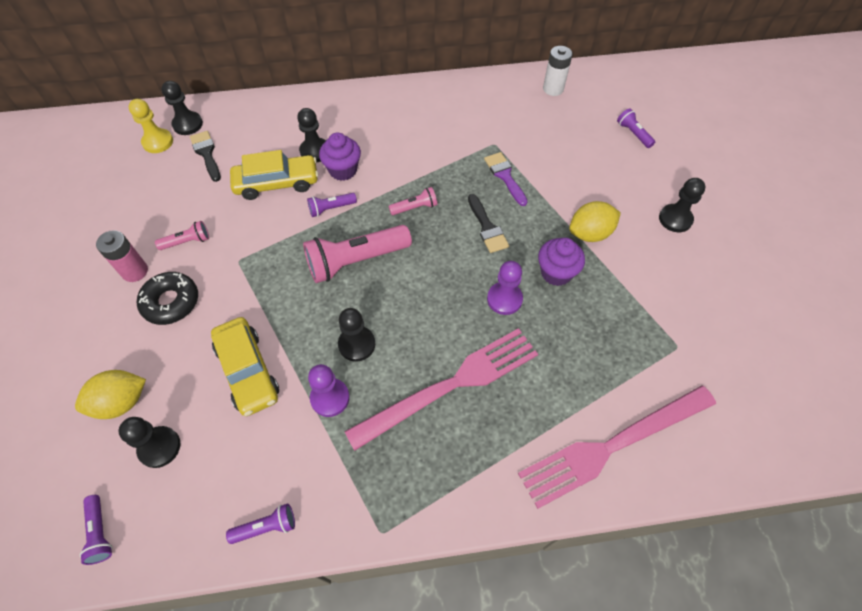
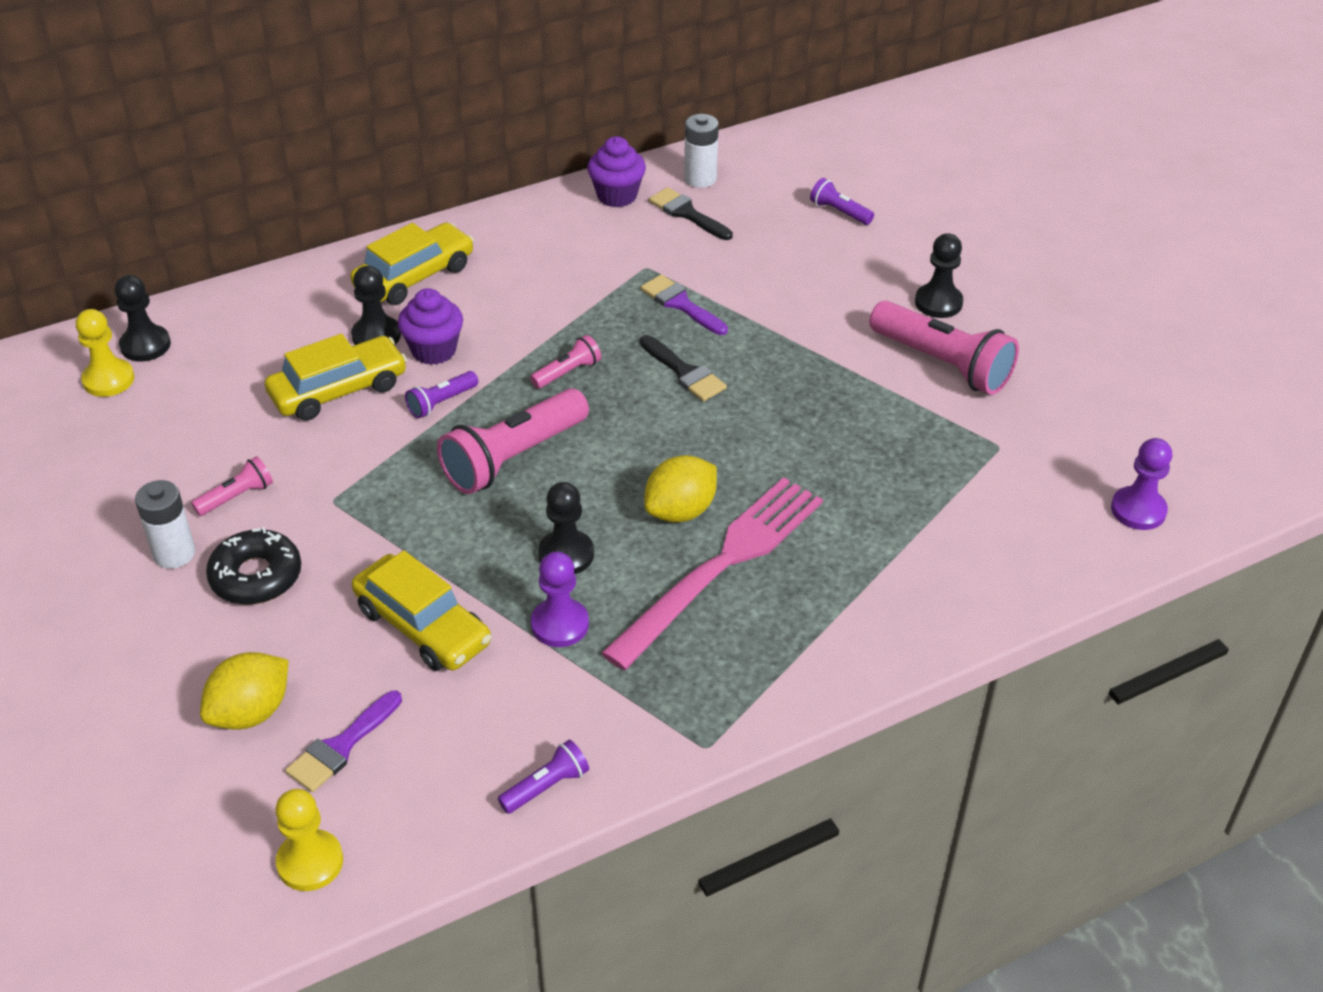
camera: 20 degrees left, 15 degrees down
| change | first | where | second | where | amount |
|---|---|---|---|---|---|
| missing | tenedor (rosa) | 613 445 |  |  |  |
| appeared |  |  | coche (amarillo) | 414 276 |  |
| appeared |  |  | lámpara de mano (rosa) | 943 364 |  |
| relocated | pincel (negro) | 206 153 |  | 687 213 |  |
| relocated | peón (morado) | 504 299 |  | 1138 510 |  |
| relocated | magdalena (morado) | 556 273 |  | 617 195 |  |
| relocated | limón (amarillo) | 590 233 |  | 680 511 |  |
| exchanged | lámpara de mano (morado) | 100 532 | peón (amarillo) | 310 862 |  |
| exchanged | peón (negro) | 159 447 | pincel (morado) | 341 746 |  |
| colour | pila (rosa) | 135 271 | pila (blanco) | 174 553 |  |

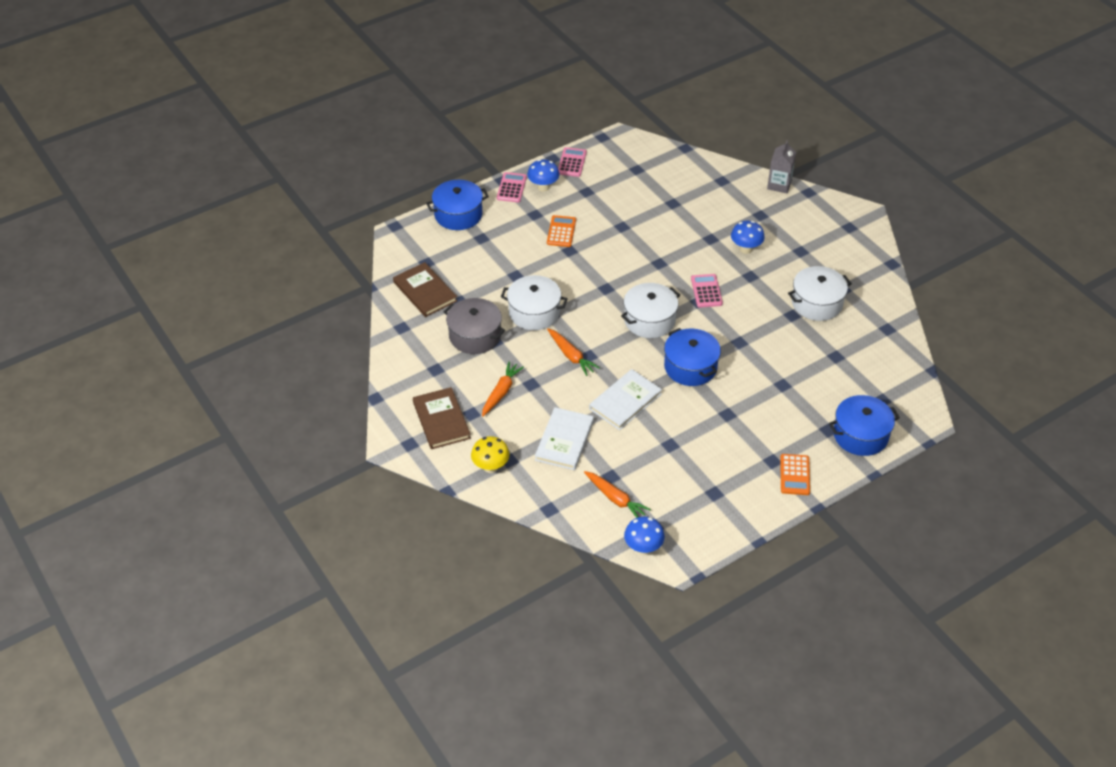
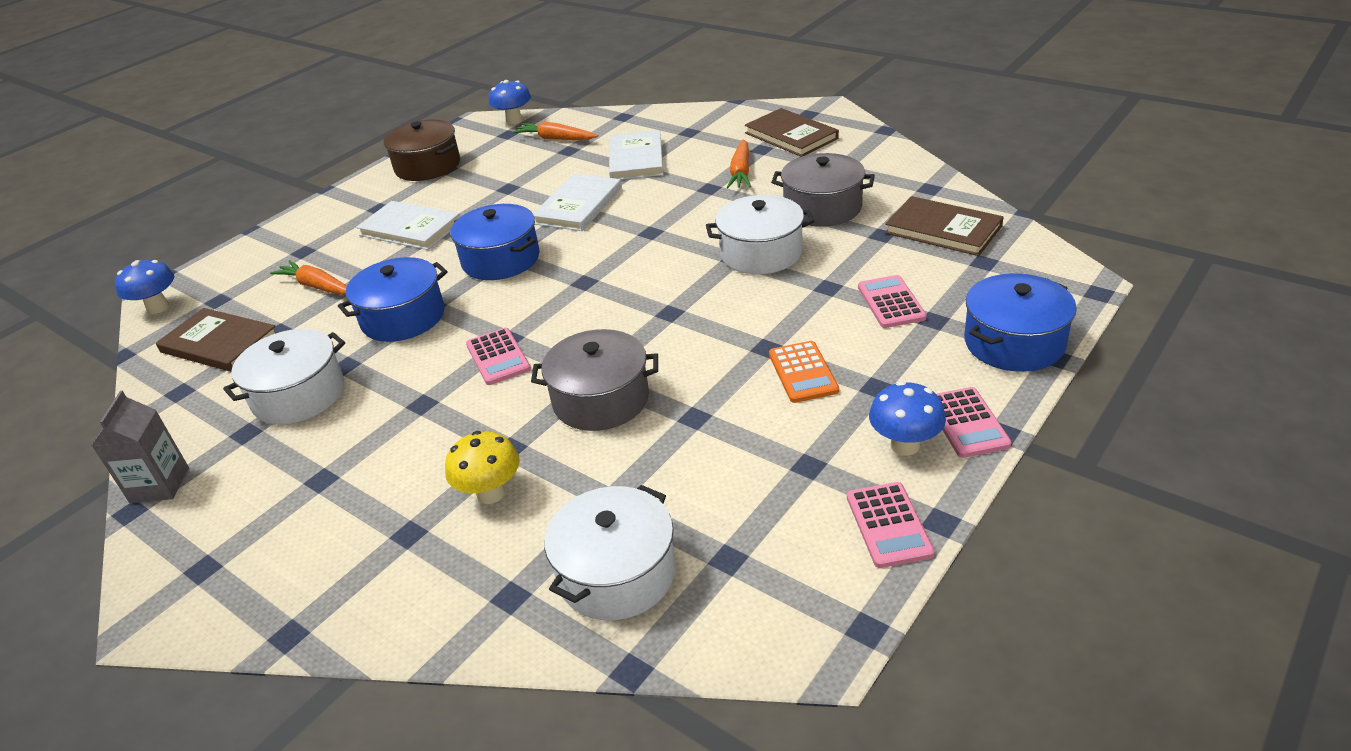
camera: 165 degrees right, 10 degrees down
| change | first | where | second | where | amount |
|---|---|---|---|---|---|
| missing | calculadora (naranja) | 795 475 |  |  |  |
| appeared |  |  | libro (marrón) | 219 344 |  |
| appeared |  |  | libro (blanco) | 410 229 |  |
| appeared |  |  | olla (marrón) | 427 166 |  |
| appeared |  |  | olla (gris) | 601 399 |  |
| appeared |  |  | calculadora (rosa) | 890 302 |  |
| relocated | seta (amarillo) | 490 467 |  | 491 493 |  |
| relocated | zanahoria (naranja) | 571 356 |  | 317 286 |  |
| relocated | olla (blanco) | 649 320 |  | 617 573 |  |
| relocated | seta (azul) | 745 249 |  | 158 307 |  |
| relocated | cartón de leche (gris) | 779 185 |  | 159 485 |  |
| relocated | olla (azul) | 860 435 |  | 403 317 |  |

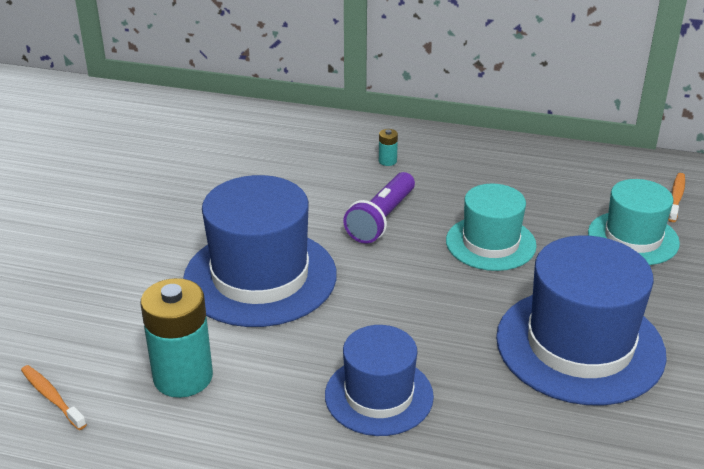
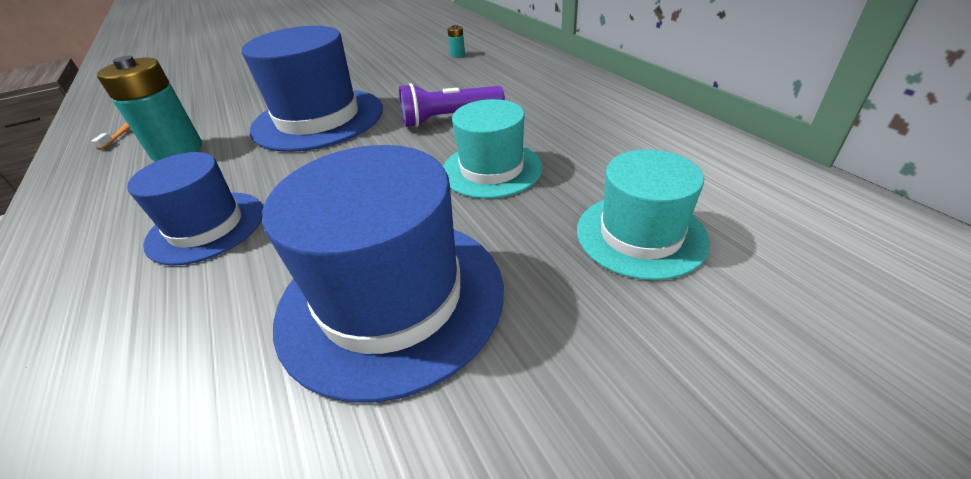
camera: 50 degrees right, 5 degrees up
| change | first | where | second | where | amount |
|---|---|---|---|---|---|
| missing | cepillo de dientes (naranja) | 676 197 |  |  |  |
| relocated | pila (turquesa) | 387 161 |  | 457 55 |  |

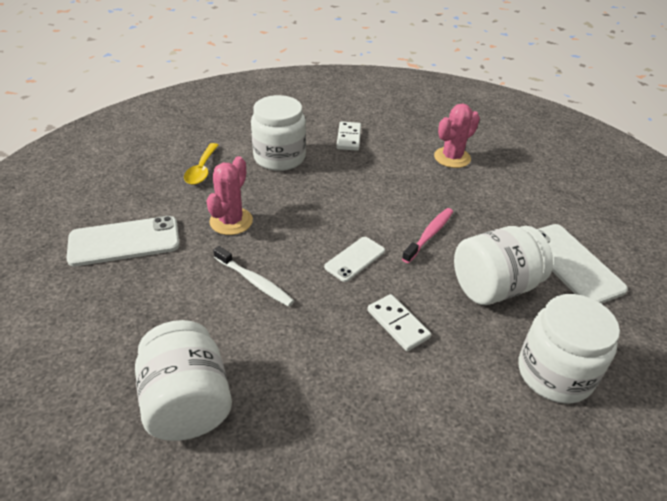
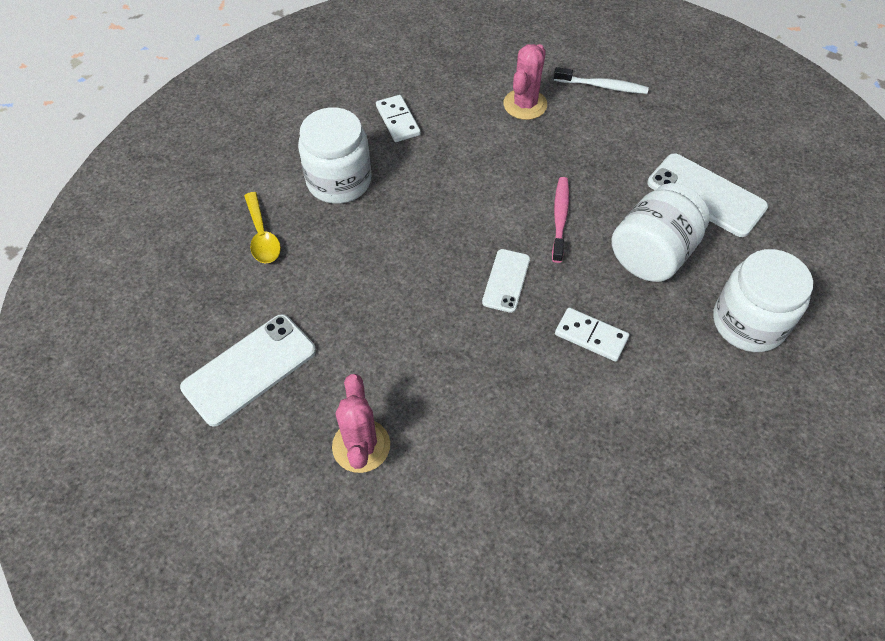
camera: 25 degrees left, 15 degrees up
| change | first | where | second | where | amount |
|---|---|---|---|---|---|
| missing | tarro (blanco) | 187 402 |  |  |  |
| relocated | cactus (rosa) | 231 221 |  | 361 446 |  |
| relocated | cepillo de dientes (blanco) | 255 282 |  | 603 86 |  |

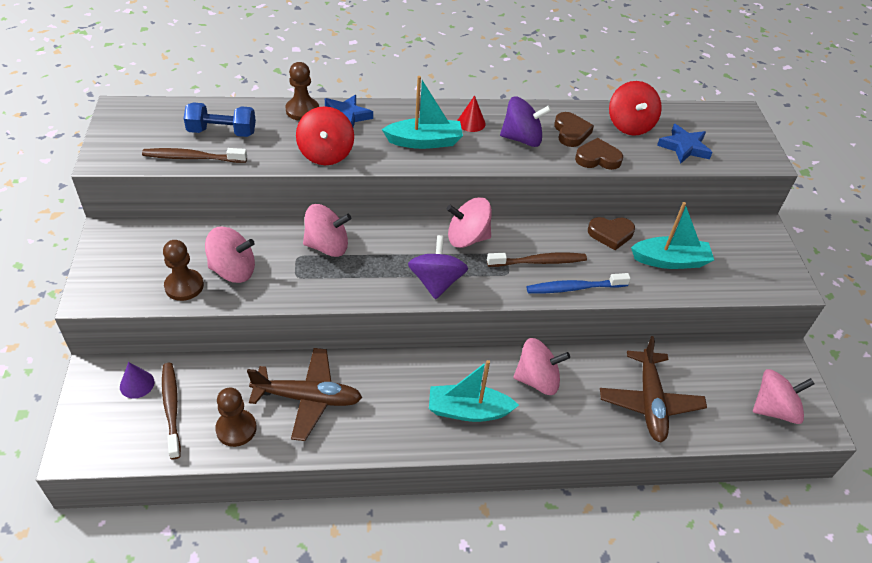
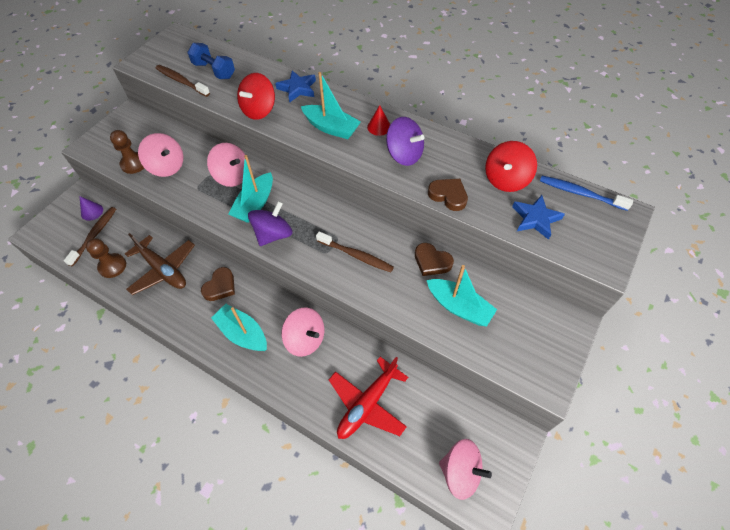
camera: 40 degrees right, 10 degrees up
| change | first | where | second | where | amount |
|---|---|---|---|---|---|
| missing | peón (marrón) | 302 110 |  |  |  |
| missing | peonza (rosa) | 467 238 |  |  |  |
| appeared |  |  | barco (turquesa) | 255 204 |  |
| relocated | cepillo de dientes (azul) | 574 288 |  | 580 193 |  |
| relocated | corazón (marrón) | 571 132 |  | 220 286 |  |
| colour | avión (marrón) | 649 402 | avión (rojo) | 367 404 |  |

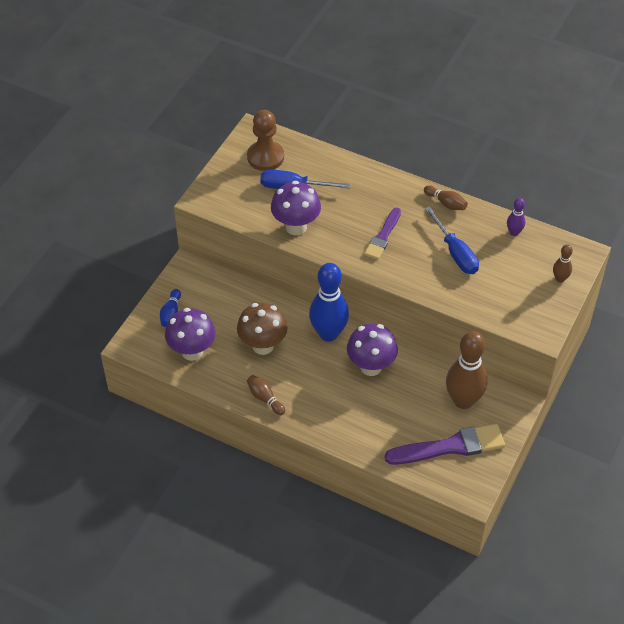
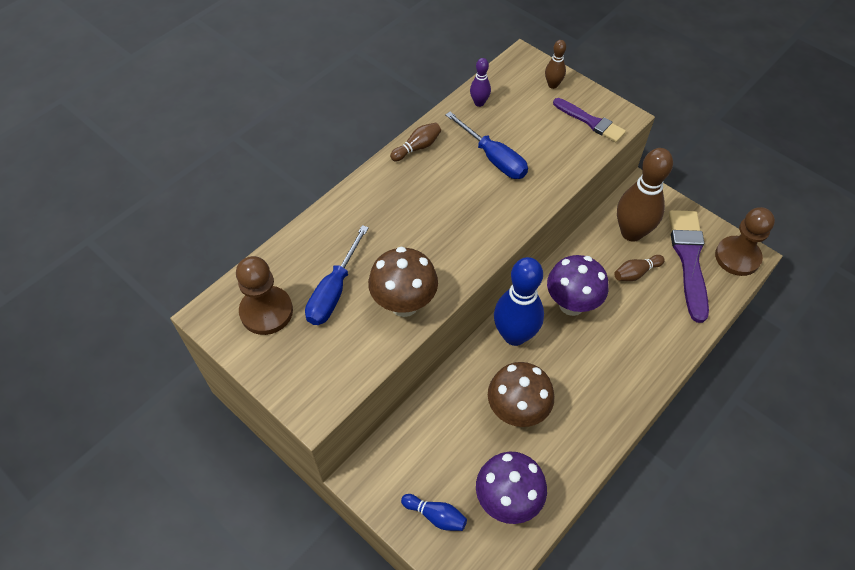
camera: 75 degrees left, 5 degrees up
| change | first | where | second | where | amount |
|---|---|---|---|---|---|
| appeared |  |  | peón (marrón) | 737 257 |  |
| relocated | bolo (marrón) | 265 398 |  | 636 273 |  |
| relocated | pincel (morado) | 383 236 |  | 591 122 |  |
| colour | seta (morado) | 296 227 | seta (marrón) | 404 304 |  |
| spun | destornillador (azul) | 455 252 |  | 493 158 | 60 degrees clockwise |

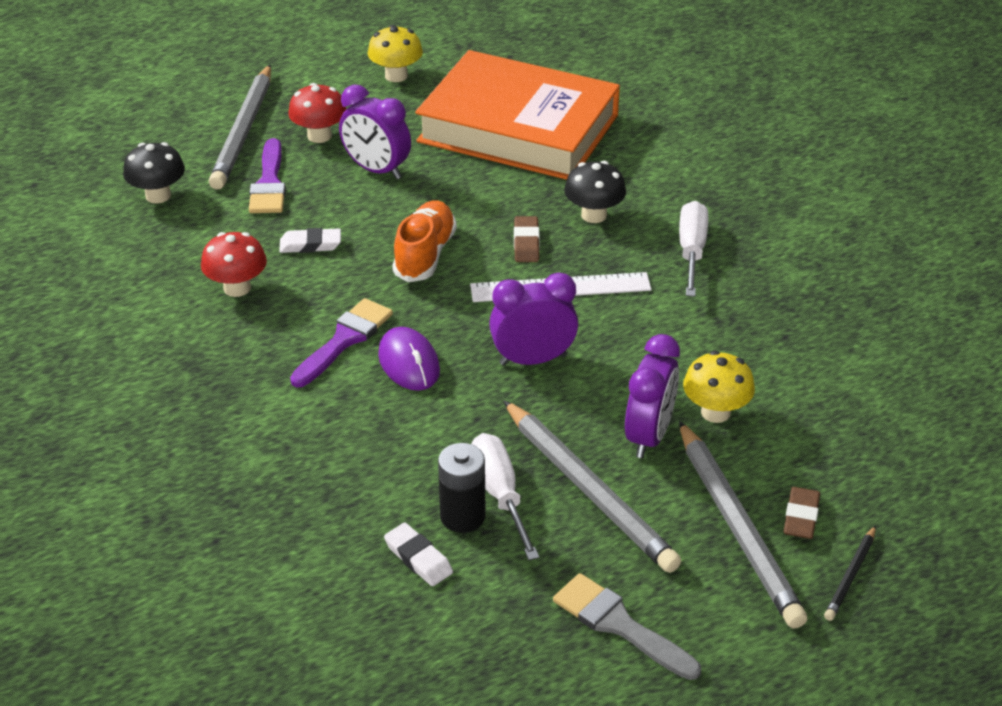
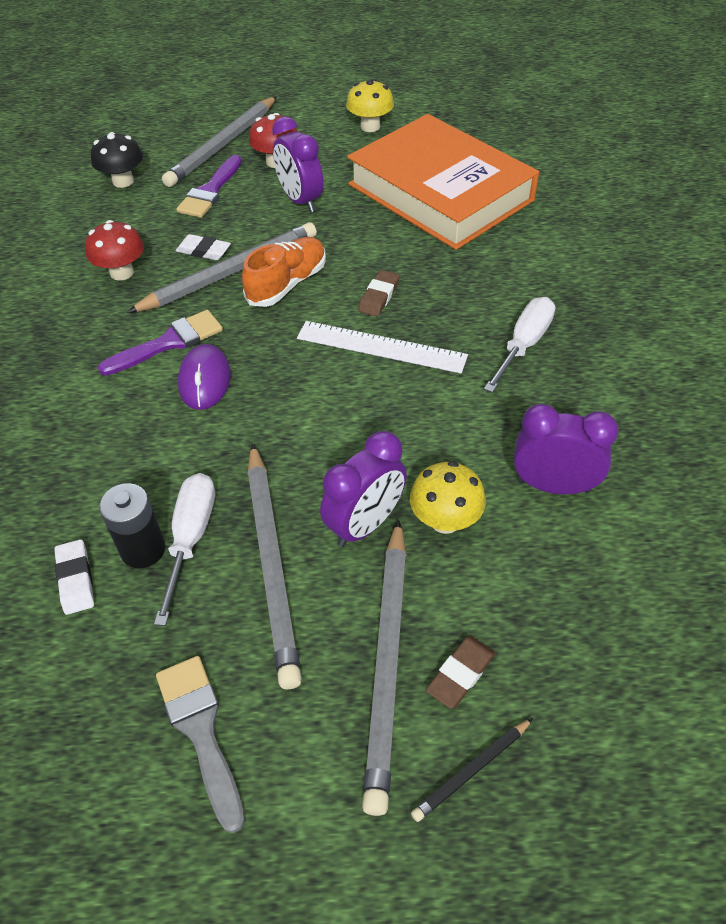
camera: 25 degrees right, 10 degrees up
| change | first | where | second | where | amount |
|---|---|---|---|---|---|
| missing | seta (negro) | 594 215 |  |  |  |
| appeared |  |  | lápiz (gris) | 230 272 |  |
| relocated | despertador (morado) | 533 360 |  | 553 486 |  |

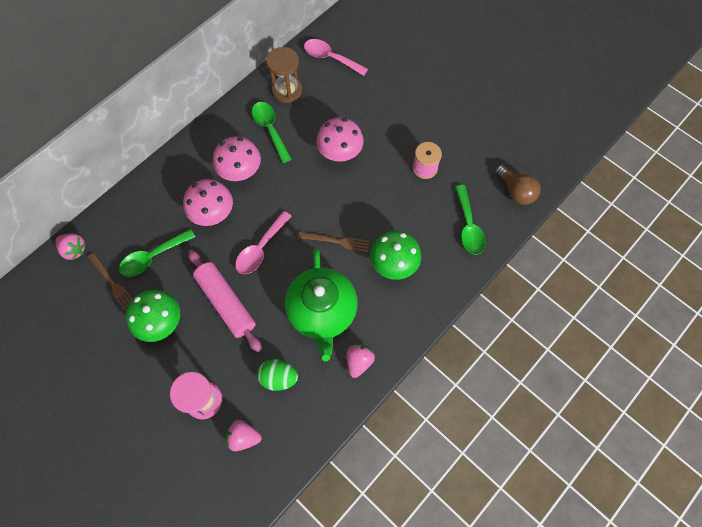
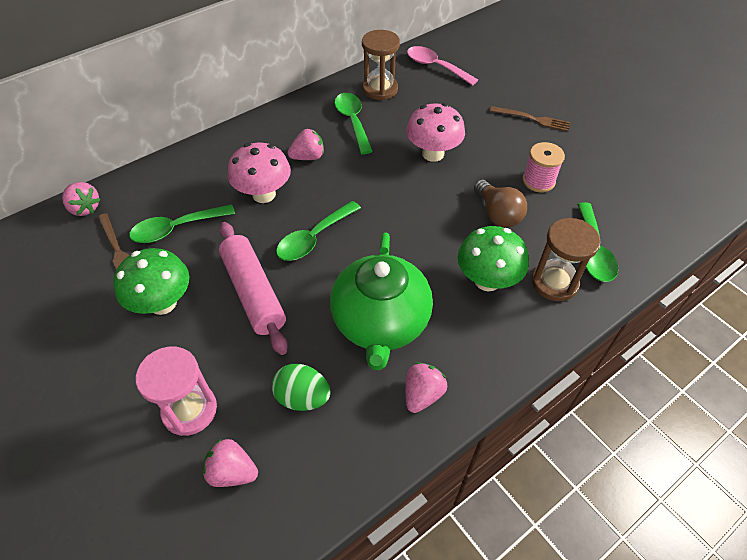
camera: 10 degrees right, 15 degrees down
| change | first | where | second | where | amount |
|---|---|---|---|---|---|
| appeared |  |  | reloj de arena (marrón) | 554 282 |  |
| relocated | tenedor (marrón) | 336 241 |  | 532 119 |  |
| relocated | bombilla (marrón) | 516 191 |  | 497 214 |  |
| exchanged | seta (rosa) | 241 172 | fresa (rosa) | 308 157 |  |
| colour | cuchara (rosa) | 261 248 | cuchara (verde) | 314 238 |  |

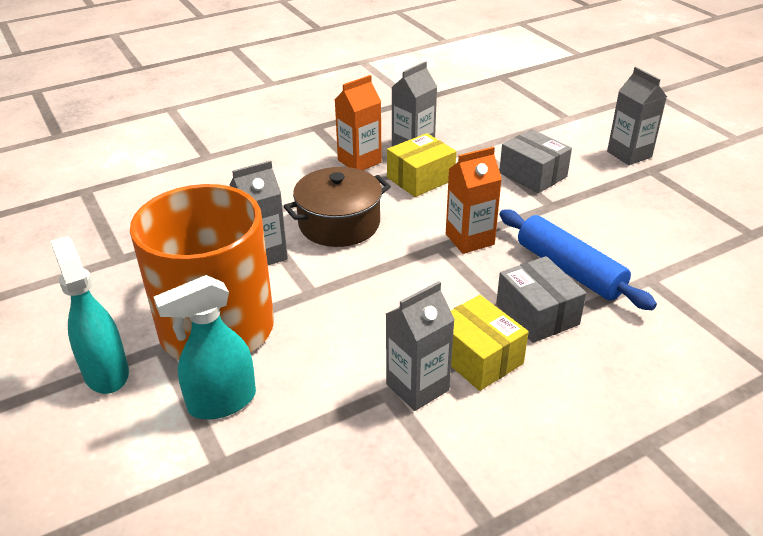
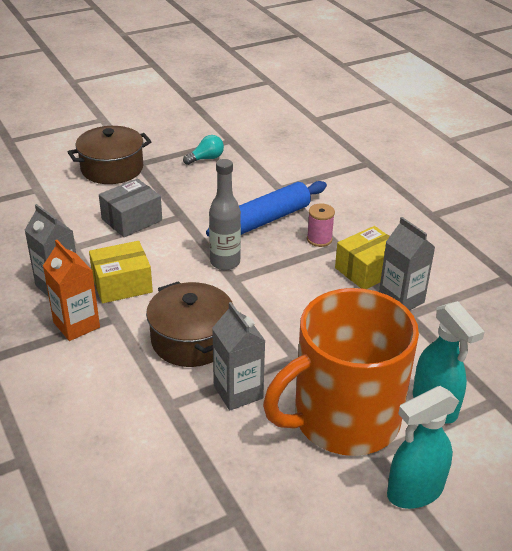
camera: 90 degrees left, 0 degrees up
| change | first | where | second | where | amount |
|---|---|---|---|---|---|
| appeared |  |  | bombilla (turquesa) | 206 158 |  |
| exchanged | cartón de leche (naranja) | 469 239 | botella (gris) | 225 262 |  |
| exchanged | caja (gris) | 537 314 | carrete (rosa) | 319 239 |  |
| exchanged | cartón de leche (gris) | 629 154 | olla (marrón) | 112 168 |  |
| spun | caja (amarillo) | 420 179 |  | 122 284 | 75 degrees counterclockwise |

